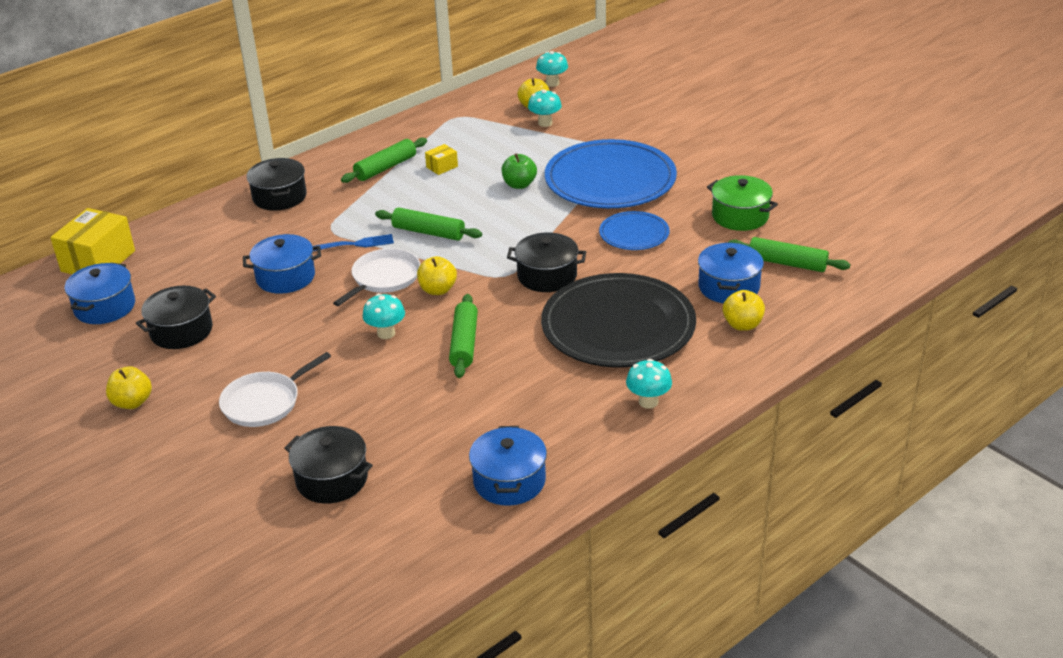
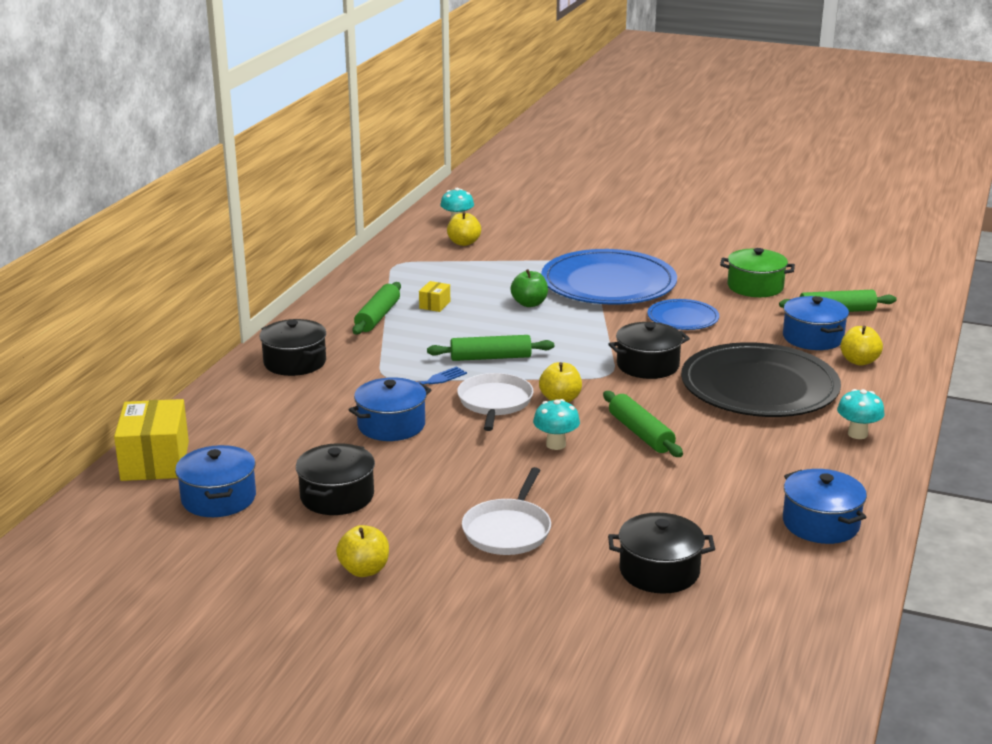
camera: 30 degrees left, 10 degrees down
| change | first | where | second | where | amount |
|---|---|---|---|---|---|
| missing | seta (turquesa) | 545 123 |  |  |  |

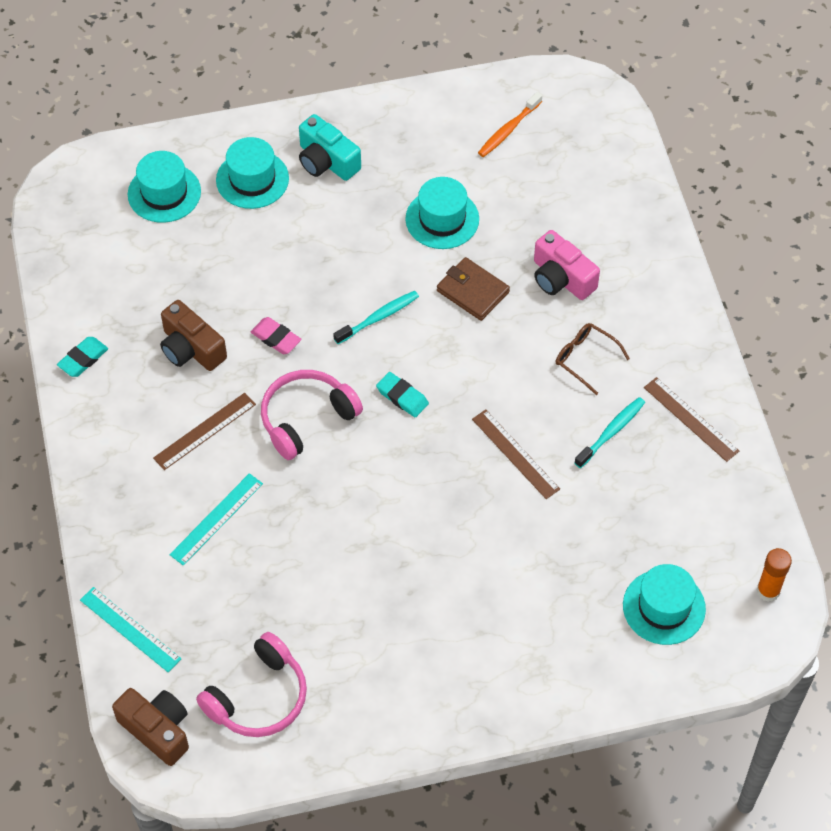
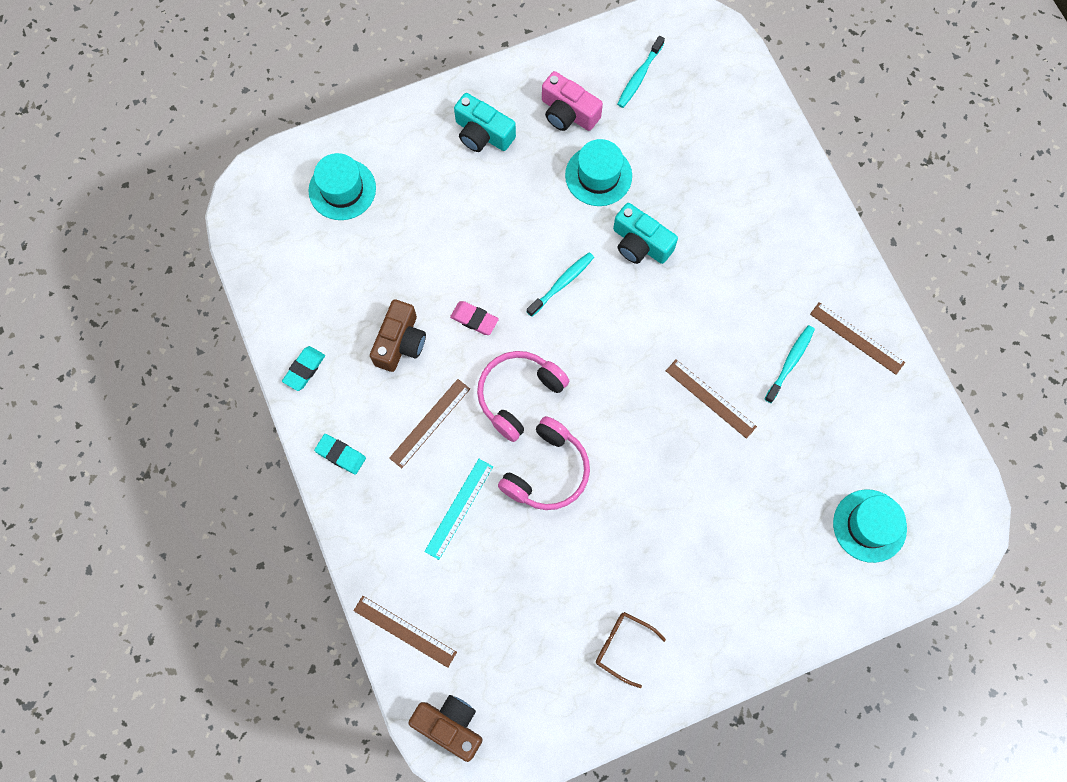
camera: 10 degrees left, 15 degrees up
| change | first | where | second | where | amount |
|---|---|---|---|---|---|
| missing | sombrero (turquesa) | 252 179 |  |  |  |
| missing | barra de pegamento (naranja) | 768 591 |  |  |  |
| relocated | auriculares (rosa) | 258 697 |  | 547 471 |  |
| relocated | goma de borrar (turquesa) | 402 397 |  | 341 455 |  |
| relocated | cámara (rosa) | 561 278 |  | 568 113 |  |
| relocated | gafas (marrón) | 584 358 |  | 622 646 |  |
| exchanged | cartera (marrón) | 473 291 | cámara (turquesa) | 640 243 |  |
| colour | regla (turquesa) | 130 629 | regla (marrón) | 405 631 |  |
| colour | cepillo de dientes (naranja) | 508 130 | cepillo de dientes (turquesa) | 639 76 |  |
| spun | cámara (marrón) | 191 348 |  | 400 342 | 105 degrees counterclockwise |

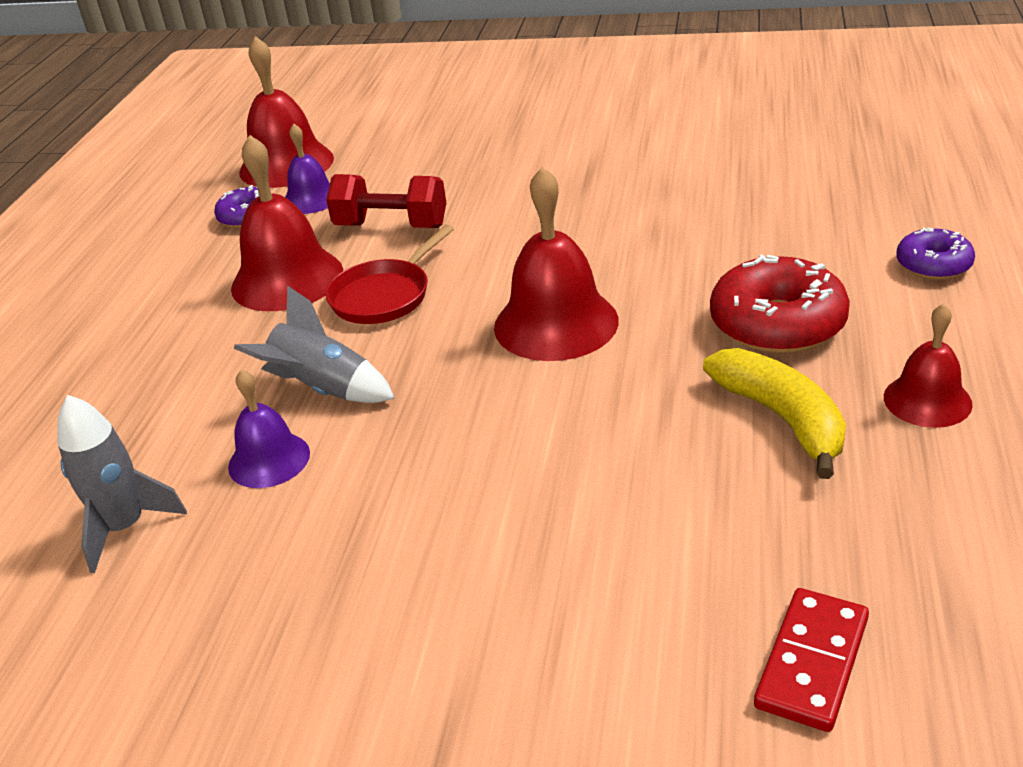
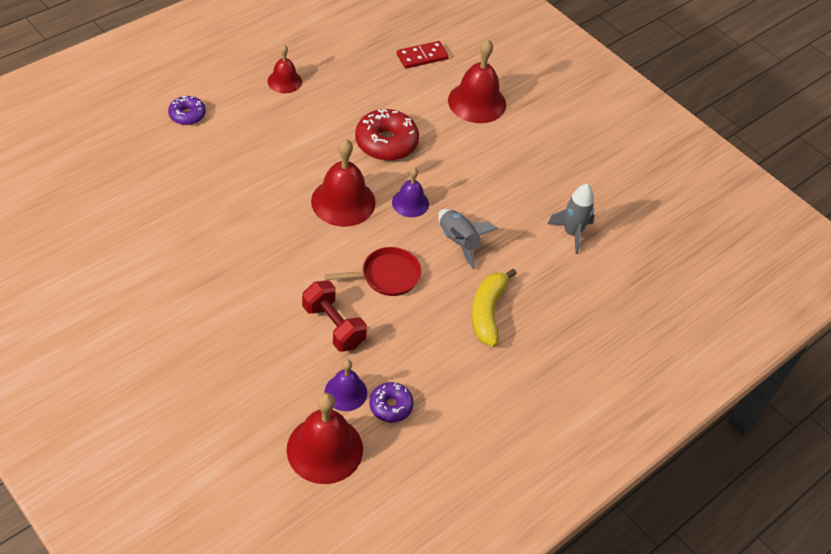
camera: 150 degrees left, 15 degrees up
| change | first | where | second | where | amount |
|---|---|---|---|---|---|
| relocated | campana (morado) | 269 460 |  | 410 203 |  |
| relocated | campana (rojo) | 287 279 |  | 477 102 |  |
| relocated | plátano (amarillo) | 782 419 |  | 488 312 |  |
| relocated | rosquilla (rojo) | 777 324 |  | 386 143 |  |

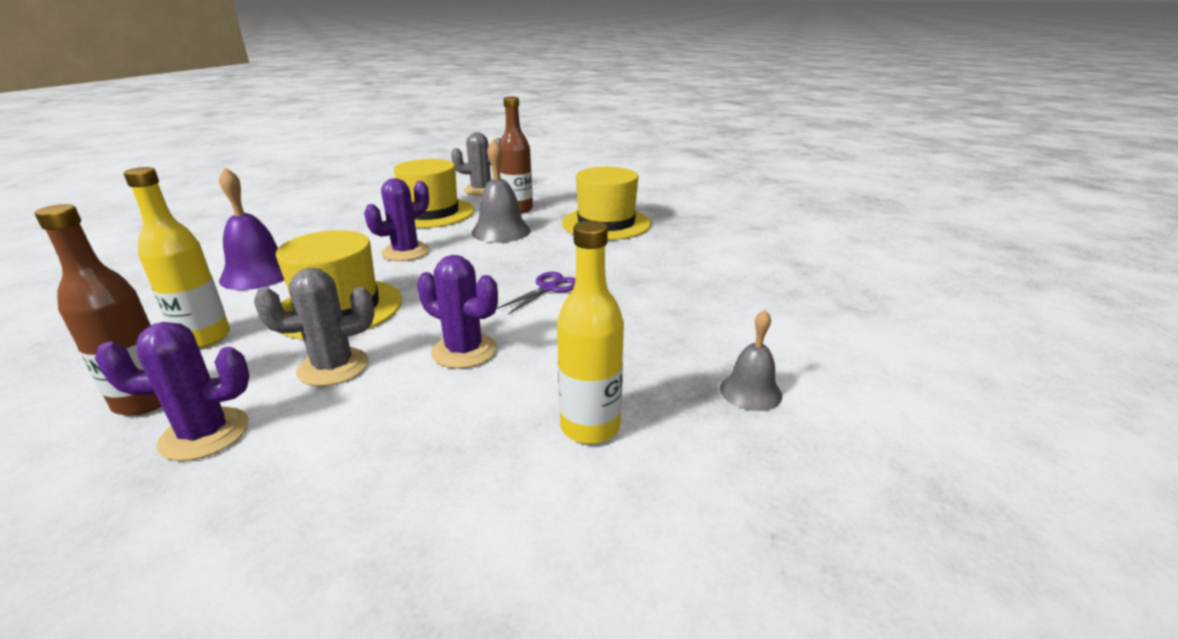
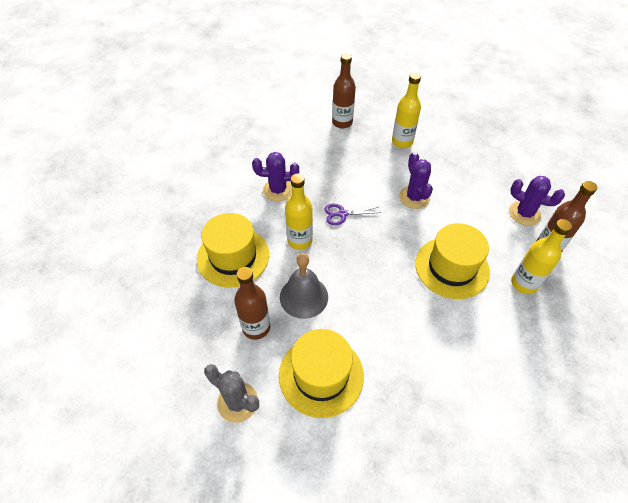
camera: 135 degrees left, 25 degrees up
| change | first | where | second | where | amount |
|---|---|---|---|---|---|
| missing | campana (morado) | 258 274 |  |  |  |
| missing | cactus (gris) | 333 367 |  |  |  |
| appeared |  |  | botella (amarillo) | 300 240 |  |
| relocated | cactus (morado) | 406 252 |  | 278 190 |  |
| exchanged | campana (gris) | 750 391 | botella (marrón) | 342 122 |  |

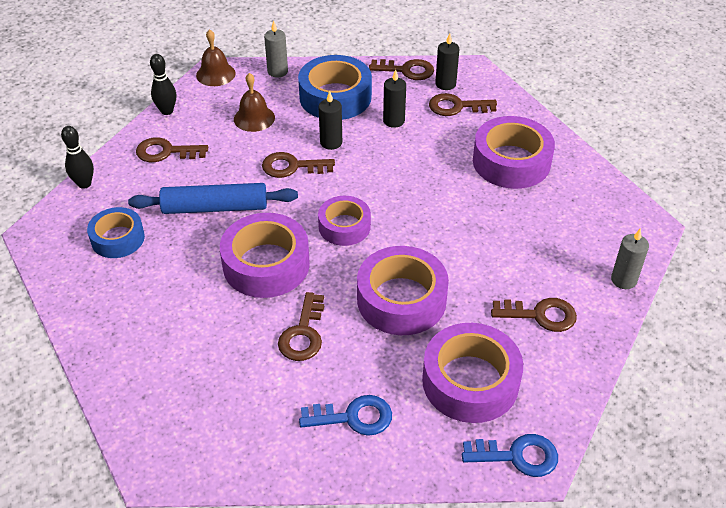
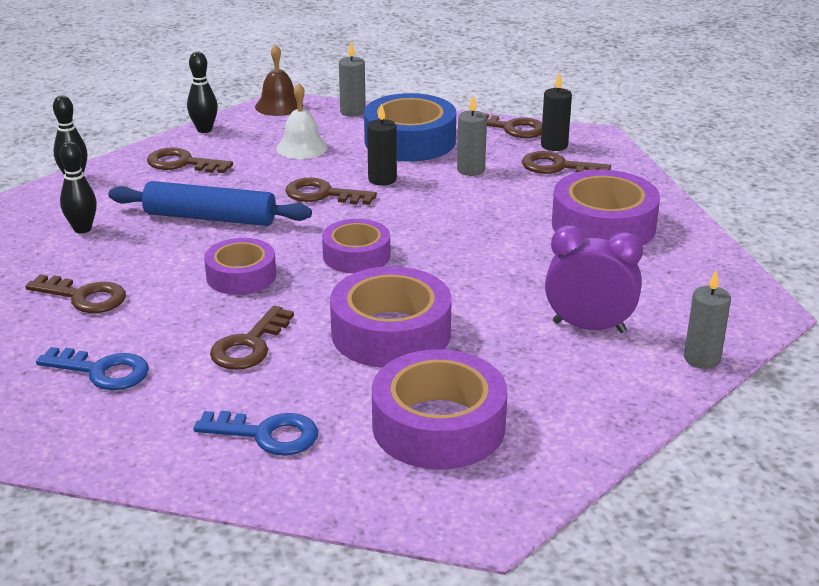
camera: 15 degrees right, 15 degrees down
| change | first | where | second | where | amount |
|---|---|---|---|---|---|
| appeared |  |  | despertador (morado) | 589 327 |  |
| relocated | llave (azul) | 517 456 |  | 102 371 |  |
| relocated | llave (marrón) | 540 315 |  | 84 297 |  |
| exchanged | cinta adhesiva (azul) | 118 238 | bolo (negro) | 82 229 |  |
| colour | campana (marrón) | 254 118 | campana (blanco) | 302 147 |  |
| colour | vela (negro) | 393 121 | vela (gris) | 471 170 |  |
| size | cinta adhesiva (morado) | 266 264 |  | 241 276 | x0.62 |

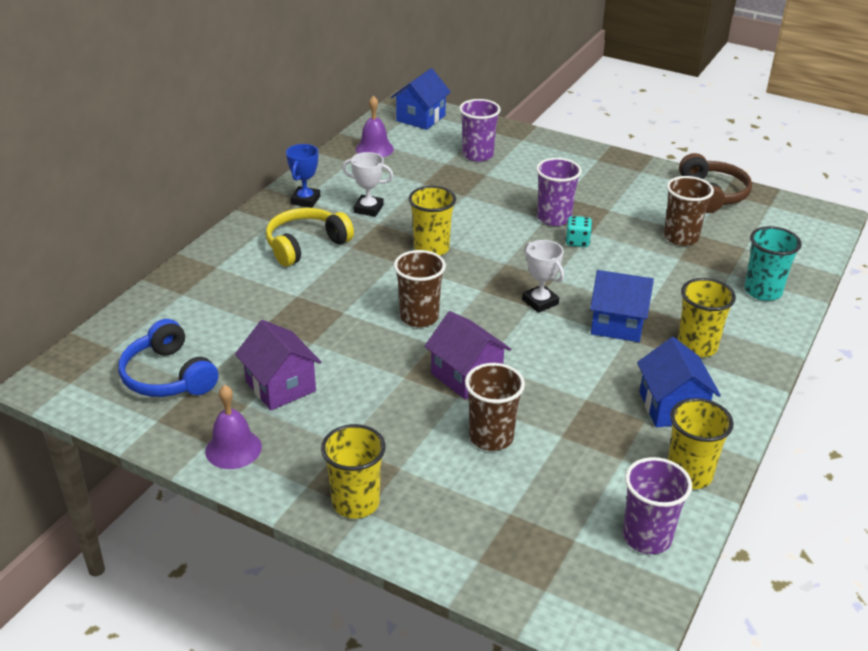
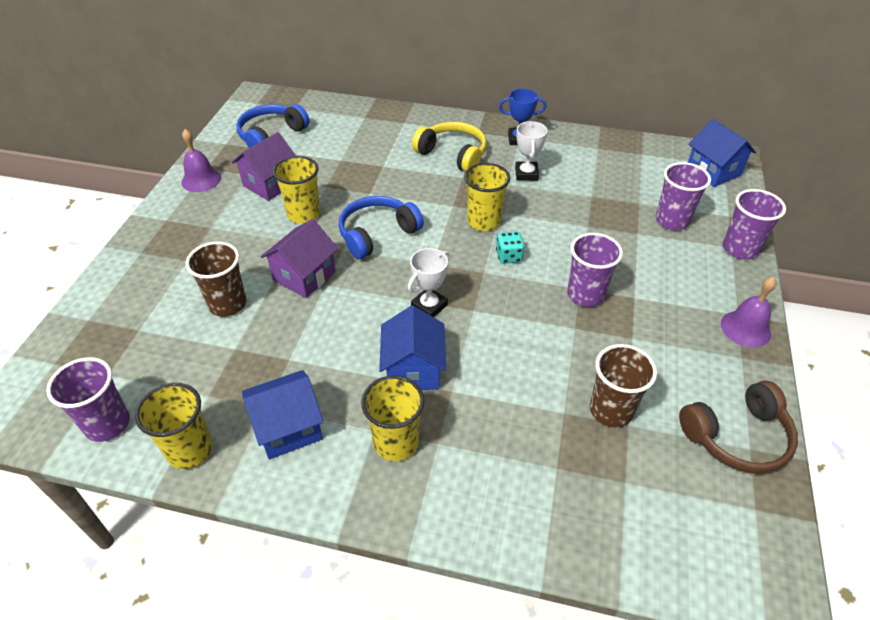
camera: 75 degrees right, 10 degrees up
| change | first | where | second | where | amount |
|---|---|---|---|---|---|
| missing | vaso (turquesa) | 763 291 |  |  |  |
| appeared |  |  | vaso (morado) | 740 249 |  |
| relocated | vaso (amarillo) | 355 502 |  | 304 214 |  |
| relocated | campana (morado) | 374 149 |  | 745 328 |  |
| relocated | dado (turquesa) | 577 242 |  | 509 256 |  |
| exchanged | vaso (marrón) | 419 317 | auriculares (azul) | 377 234 |  |
| spun | casa (azul) | 420 118 |  | 713 171 | 45 degrees clockwise |

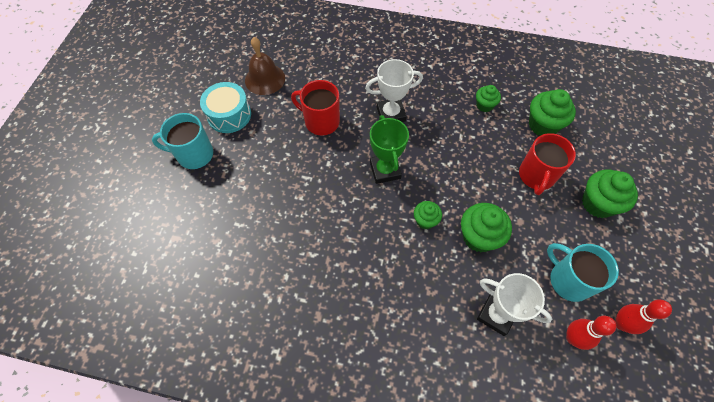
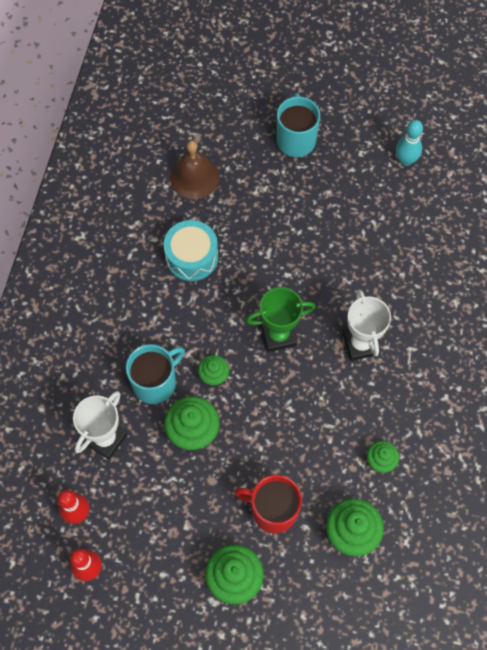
camera: 90 degrees right, 5 degrees up
| change | first | where | second | where | amount |
|---|---|---|---|---|---|
| missing | taza (rojo) | 321 121 |  |  |  |
| appeared |  |  | bolo (turquesa) | 405 160 |  |
| relocated | tambor (turquesa) | 229 115 |  | 191 257 |  |
| relocated | campana (marrón) | 265 79 |  | 194 177 |  |
| relocated | taza (turquesa) | 568 280 |  | 155 382 |  |

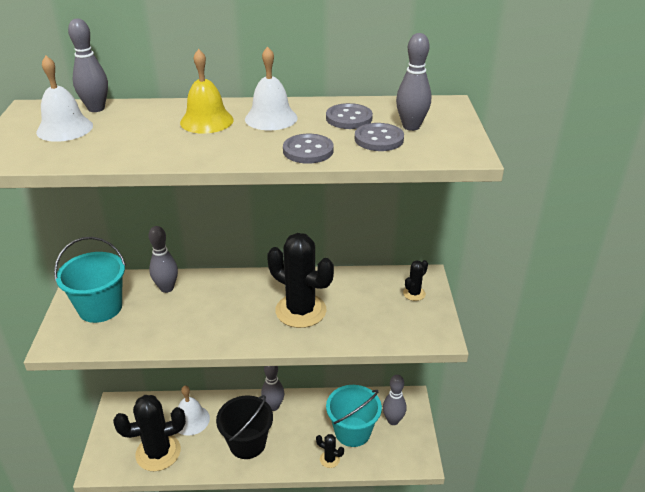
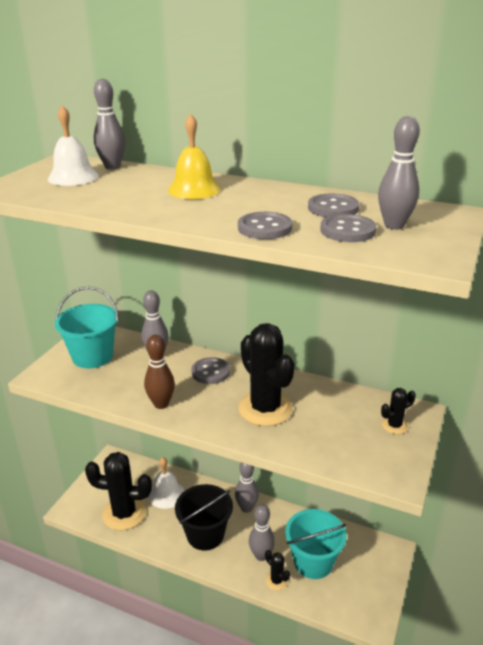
camera: 25 degrees right, 5 degrees down
| change | first | where | second | where | amount |
|---|---|---|---|---|---|
| missing | campana (blanco) | 271 118 |  |  |  |
| appeared |  |  | bolo (marrón) | 161 404 |  |
| appeared |  |  | botón (gris) | 210 372 |  |
| relocated | bolo (gris) | 393 420 |  | 261 555 |  |

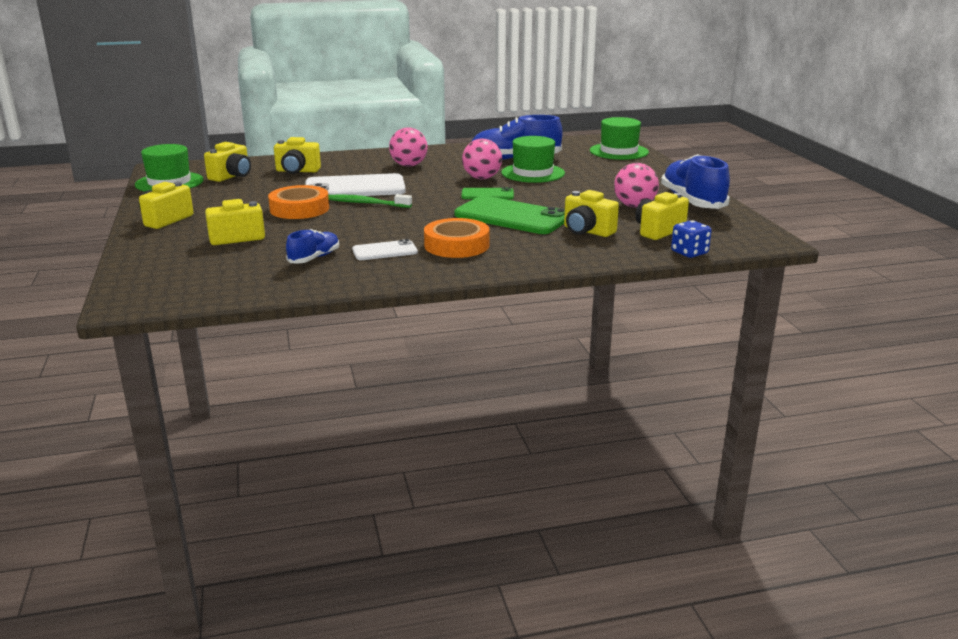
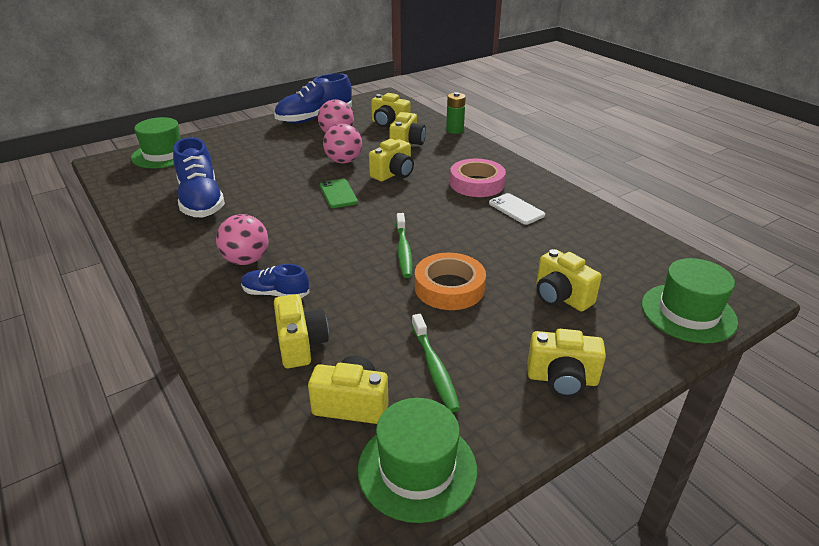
camera: 110 degrees left, 10 degrees up
| change | first | where | second | where | amount |
|---|---|---|---|---|---|
| missing | móvil (blanco) | 355 188 |  |  |  |
| missing | dado (azul) | 689 253 |  |  |  |
| appeared |  |  | cepillo de dientes (verde) | 434 368 |  |
| appeared |  |  | pila (verde) | 454 130 |  |
| relocated | zapato (azul) | 314 258 |  | 275 293 |  |
| relocated | pelota (rosa) | 482 178 |  | 343 161 |  |
| relocated | sombrero (verde) | 533 173 |  | 688 313 |  |
| exchanged | móvil (verde) | 512 216 | cámara (amarillo) | 393 174 |  |
| colour | cinta adhesiva (naranja) | 456 245 | cinta adhesiva (rosa) | 477 183 |  |

